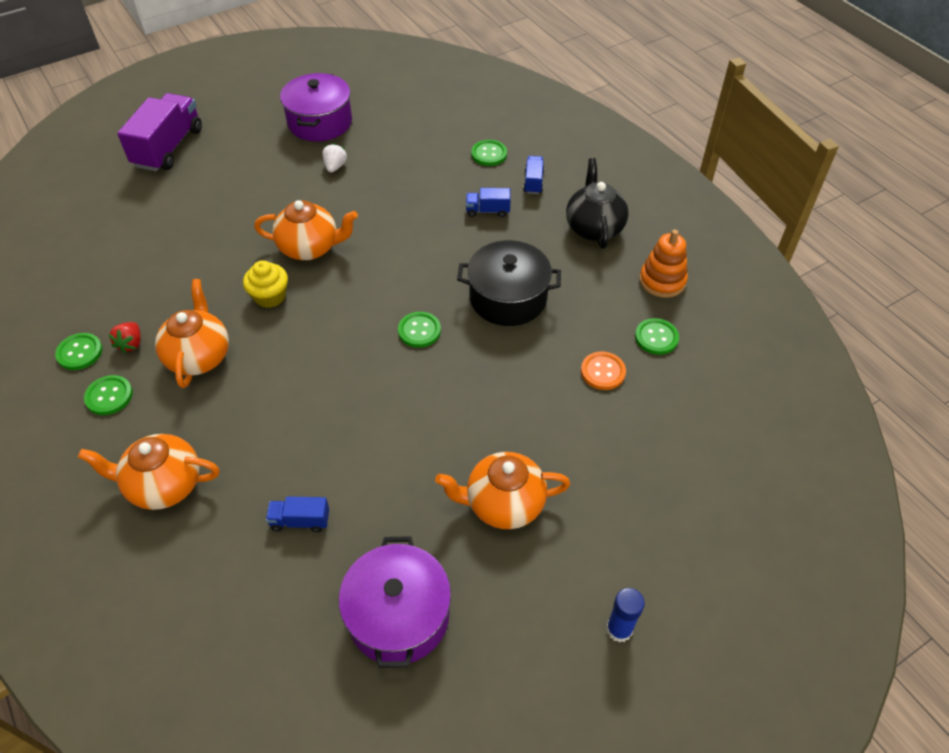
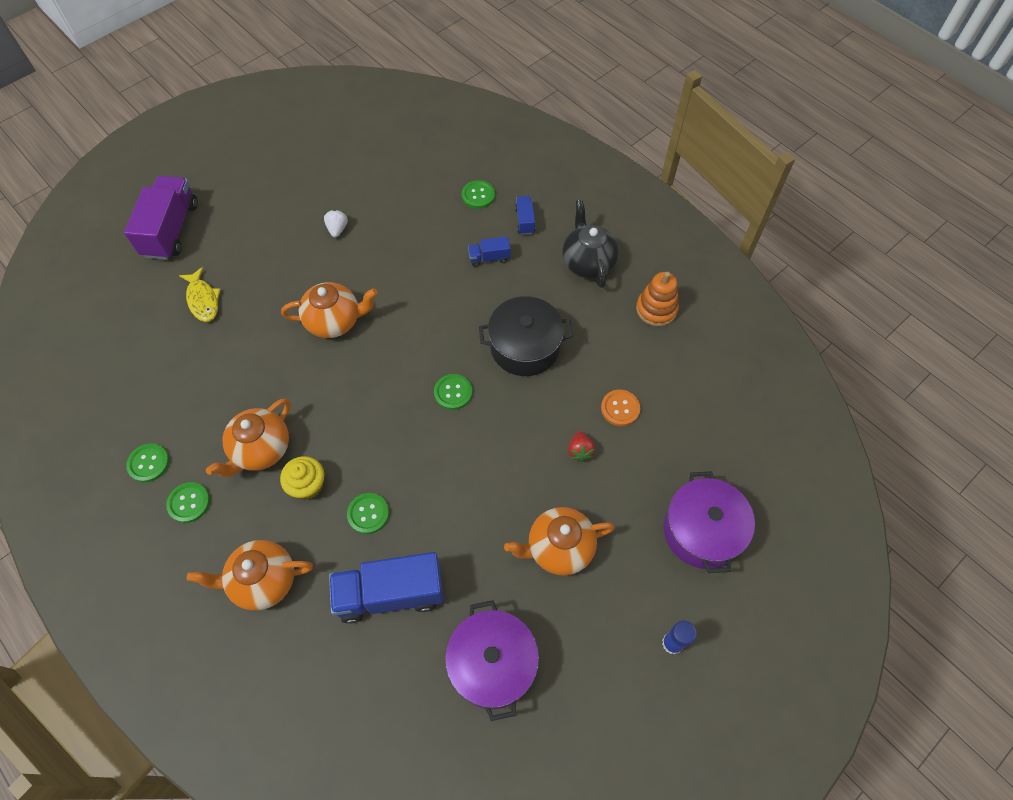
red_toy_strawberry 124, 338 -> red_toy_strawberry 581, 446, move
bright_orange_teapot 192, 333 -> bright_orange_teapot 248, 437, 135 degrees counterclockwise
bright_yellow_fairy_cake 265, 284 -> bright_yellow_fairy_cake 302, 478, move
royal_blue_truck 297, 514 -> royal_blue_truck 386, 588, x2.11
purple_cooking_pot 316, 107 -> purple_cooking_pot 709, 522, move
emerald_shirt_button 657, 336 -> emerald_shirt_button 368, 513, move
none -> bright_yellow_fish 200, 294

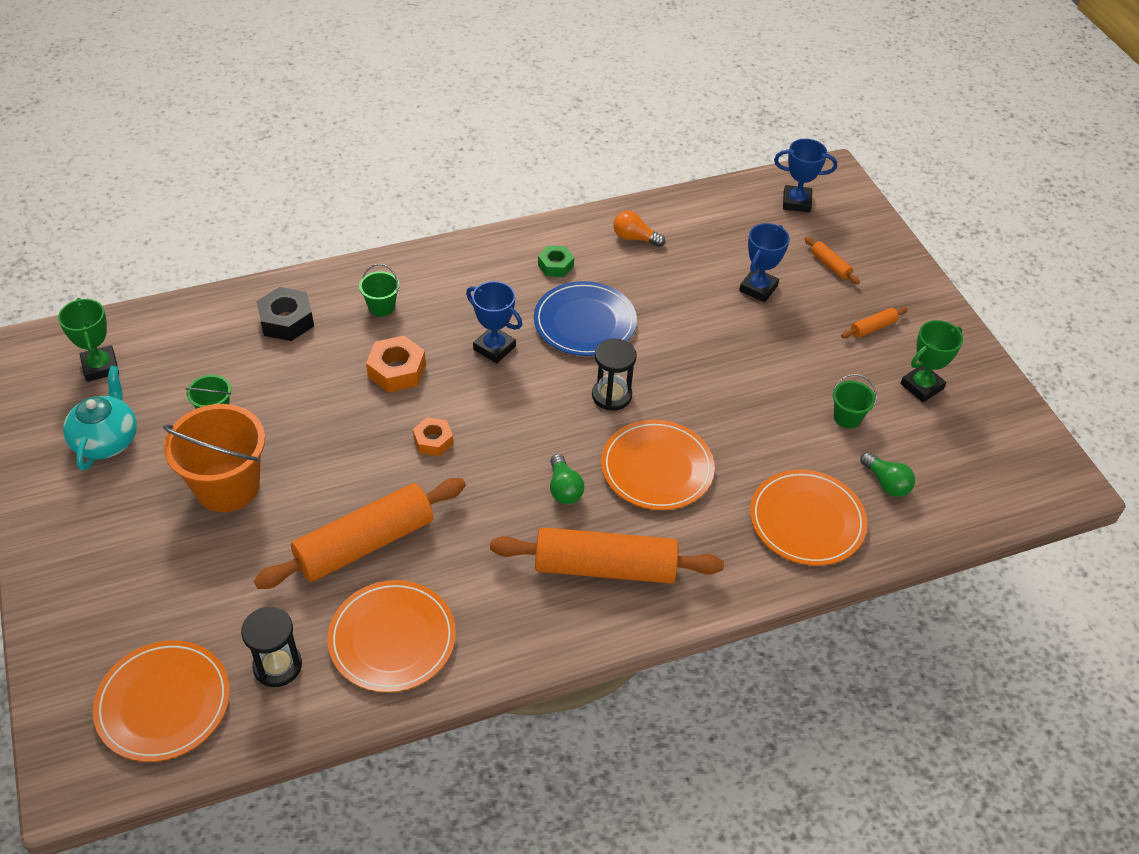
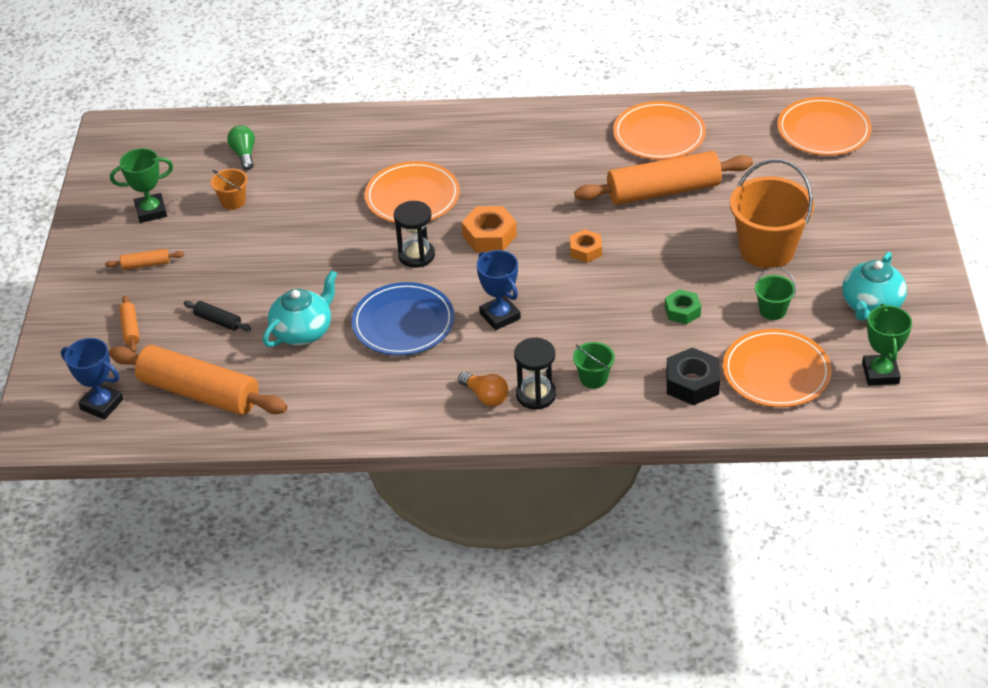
ebony_sand_timer 271, 647 -> ebony_sand_timer 535, 374, move
bright_orange_nut 396, 364 -> bright_orange_nut 489, 229, move
bright_orange_rolling_pin 607, 555 -> bright_orange_rolling_pin 198, 380, move
emerald_nut 556, 261 -> emerald_nut 683, 306, move
emerald_bulb 567, 479 -> none
bright_orange_bulb 639, 229 -> bright_orange_bulb 483, 389, move
royal_blue_award_cup 764, 262 -> ebony_rolling_pin 217, 316
bright_orange_flat_dish 808, 517 -> bright_orange_flat_dish 777, 368, move
emerald_bucket 855, 401 -> bright_orange_bucket 229, 189
none -> teal_teapot 300, 308

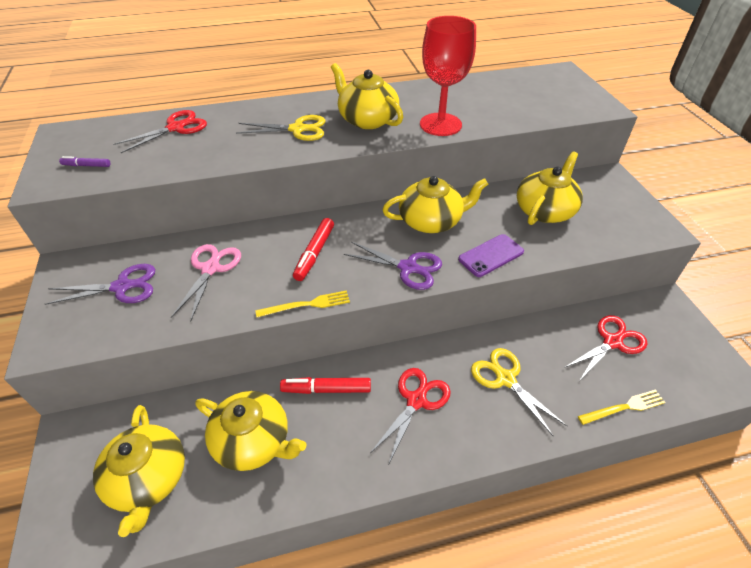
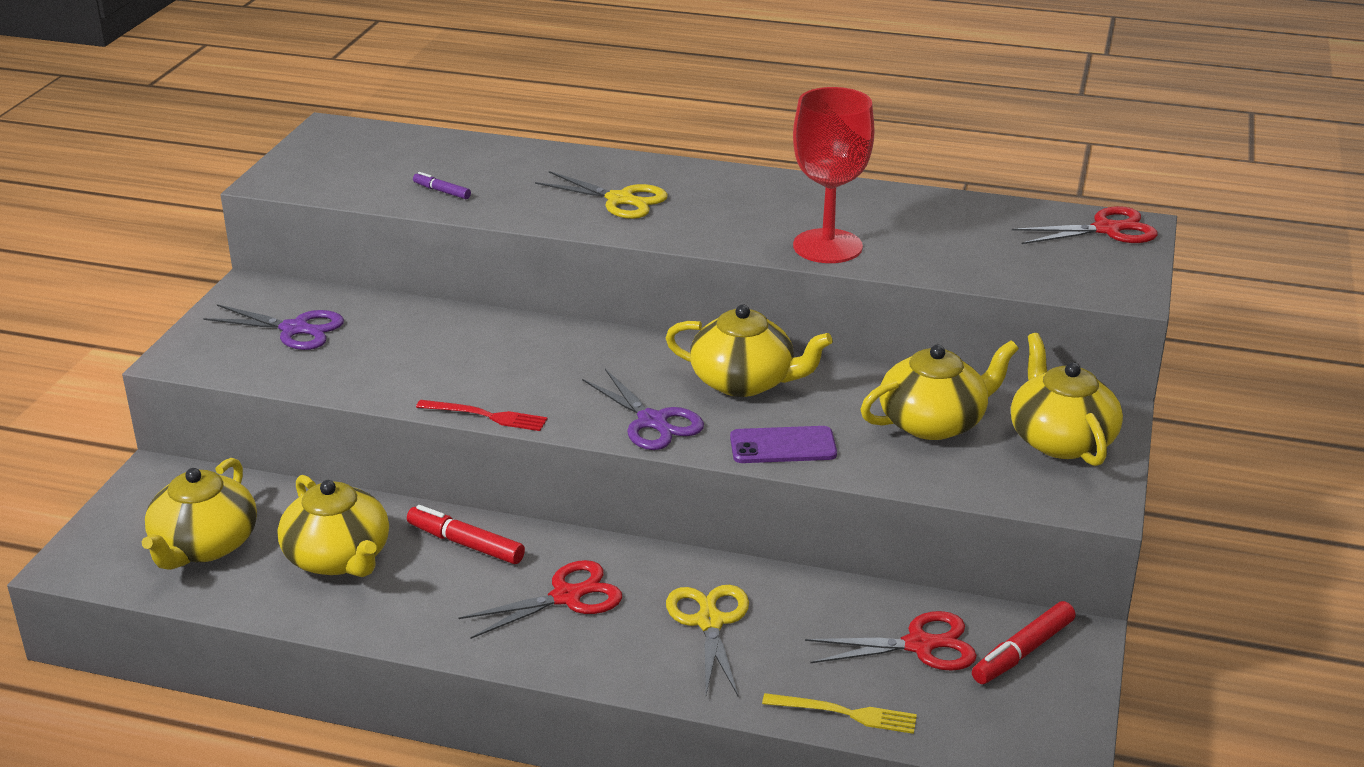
purple_felt_pen 84, 161 -> purple_felt_pen 442, 185, move
red_shears 160, 131 -> red_shears 1085, 225, move
pink_shears 206, 283 -> none
bright_yellow_dinner_fork 303, 303 -> red_dinner_fork 481, 415
red_felt_pen 313, 249 -> red_felt_pen 1024, 642, move
bright_yellow_teapot 367, 96 -> bright_yellow_teapot 1067, 399, move

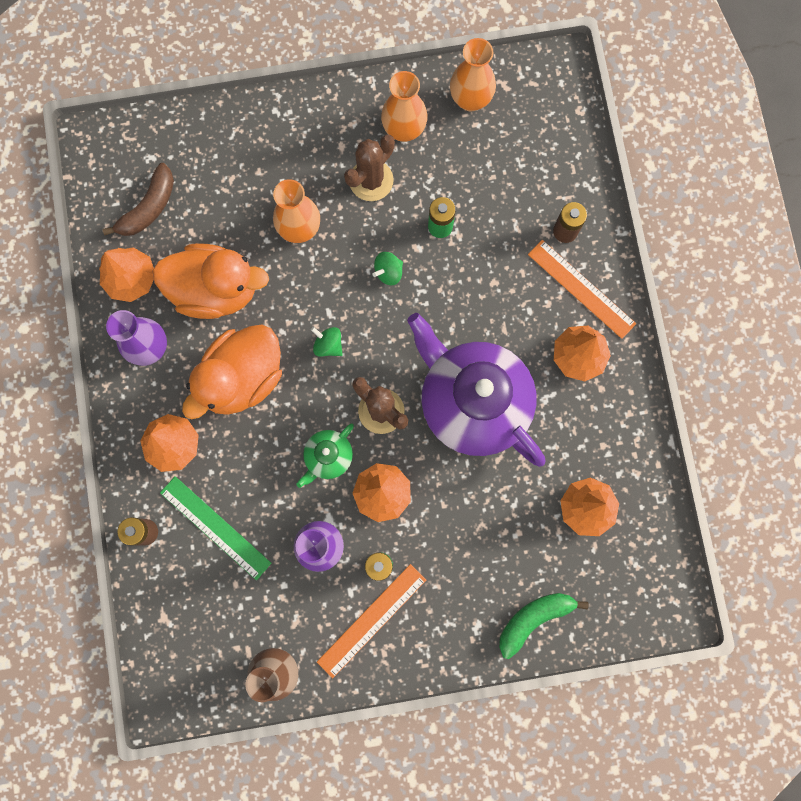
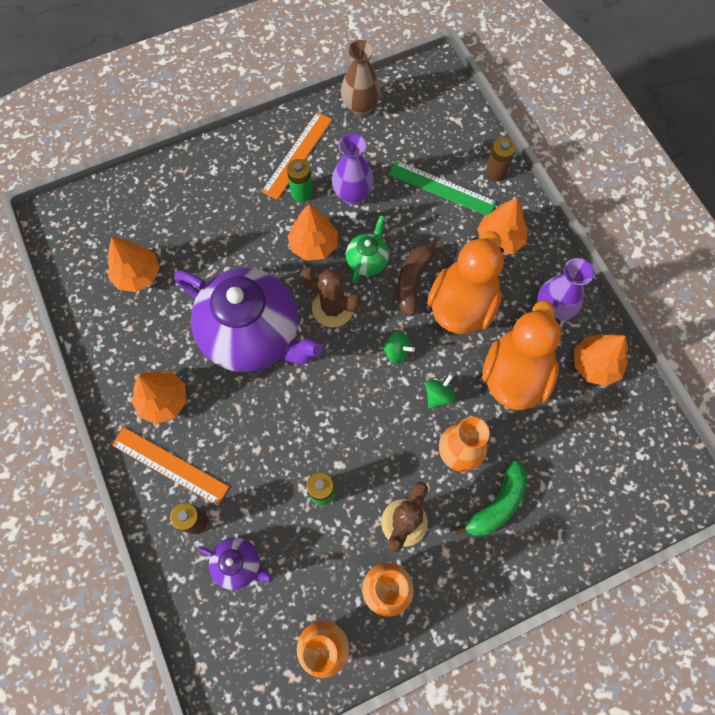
brown_banana 138, 199 -> brown_banana 420, 279, move
bright_orange_duck 210, 281 -> bright_orange_duck 521, 355, 120 degrees clockwise
emerald_toy_top 388, 268 -> emerald_toy_top 440, 391, move
emerald_banana 544, 626 -> emerald_banana 490, 498, move
none -> purple_teapot 235, 563

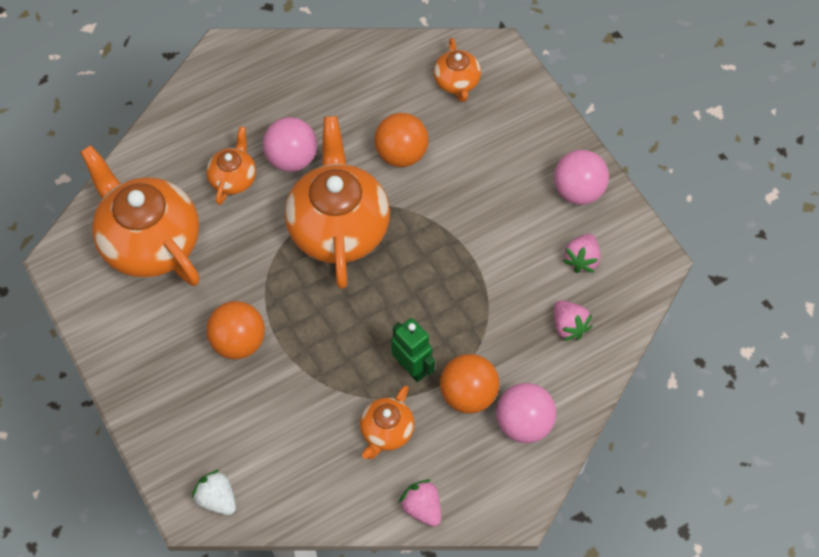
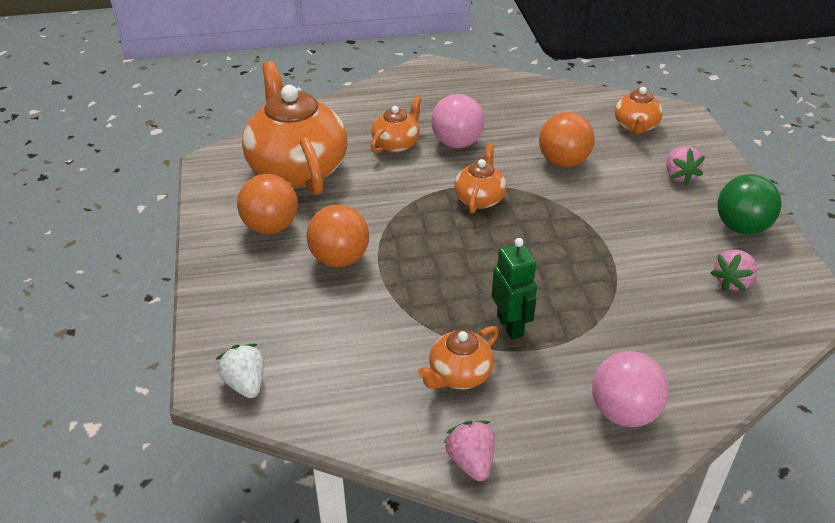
bright_orange_teapot 337, 202 -> bright_orange_teapot 480, 179, x0.49
bright_orange_sphere 469, 384 -> bright_orange_sphere 267, 204, move
pink_sphere 581, 177 -> emerald_sphere 749, 204
pink_toy_strawberry 573, 320 -> pink_toy_strawberry 685, 165, move

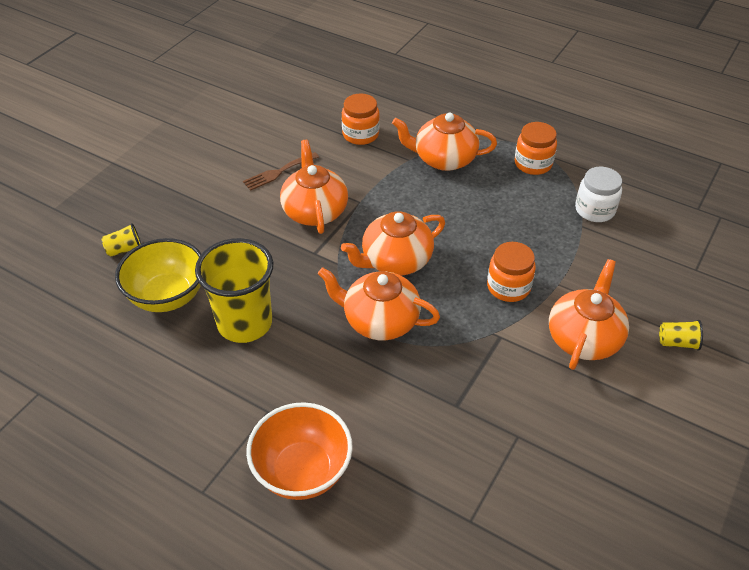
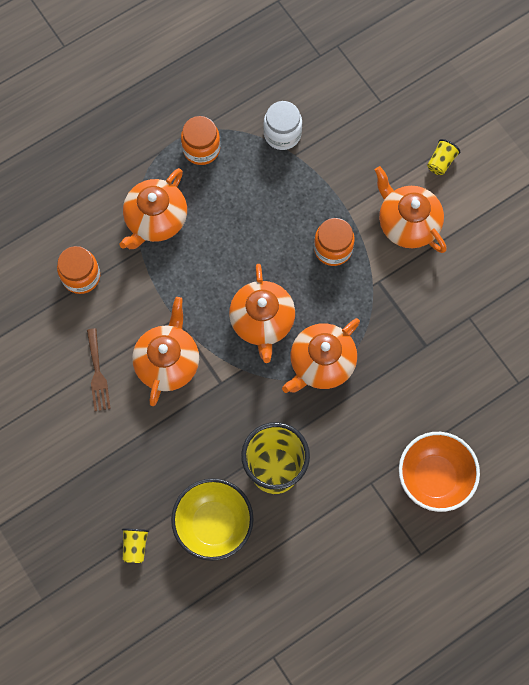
bright_orange_teapot 314, 187 -> bright_orange_teapot 165, 351, 90 degrees clockwise

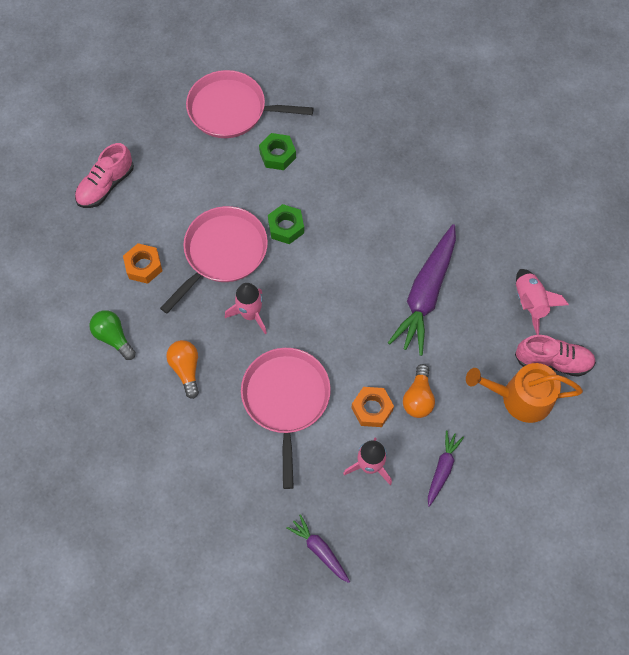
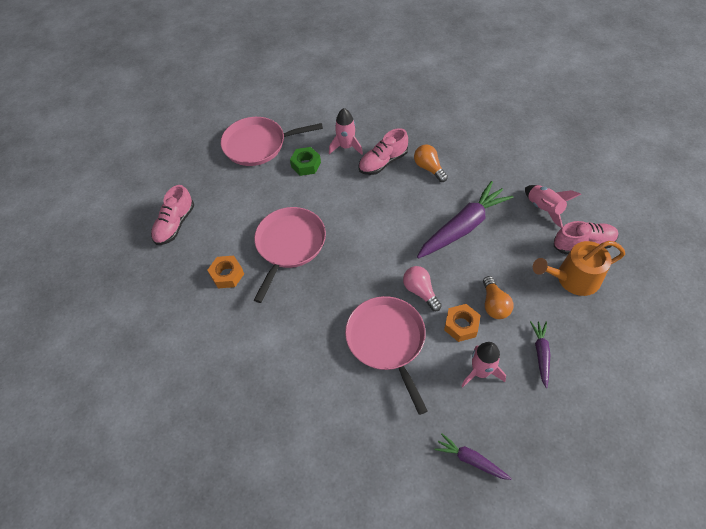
emerald_bulb 112, 335 -> none
bright_orange_bulb 182, 369 -> bright_orange_bulb 431, 163, move
pink_rocket 246, 308 -> pink_rocket 346, 131, move
emerald_nut 286, 224 -> none
purple_toy_carrot 422, 290 -> purple_toy_carrot 465, 220, 135 degrees counterclockwise
none -> pink_sneaker 383, 151
none -> pink_bulb 422, 288

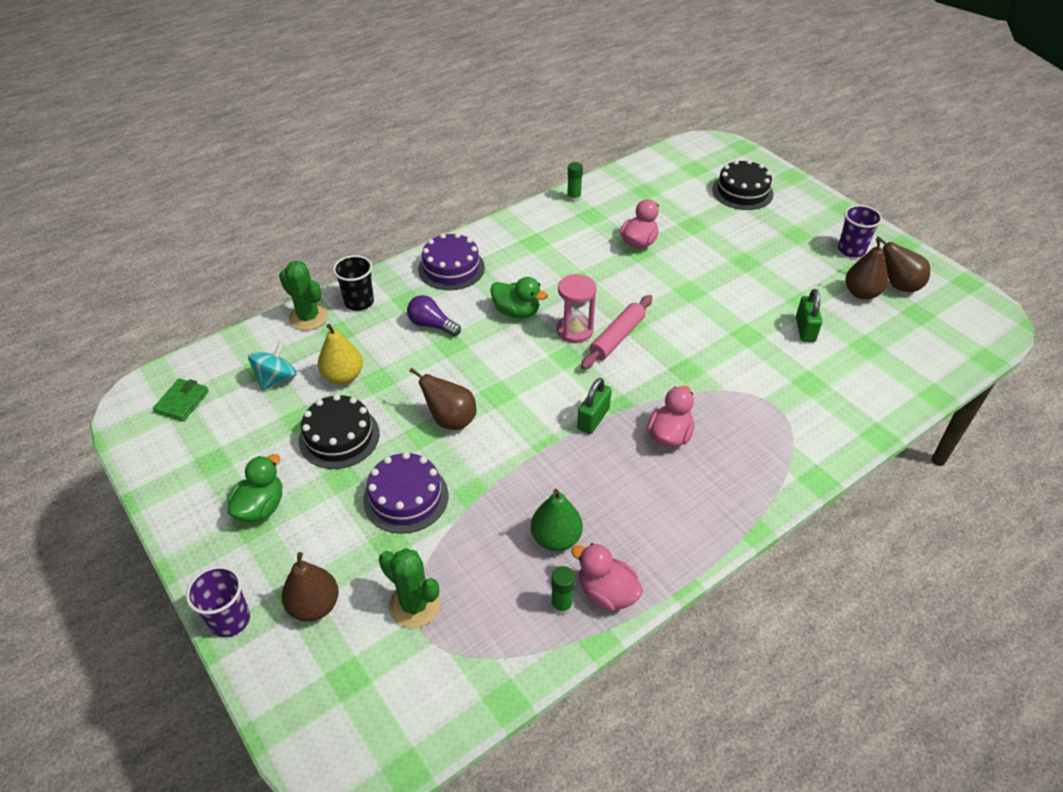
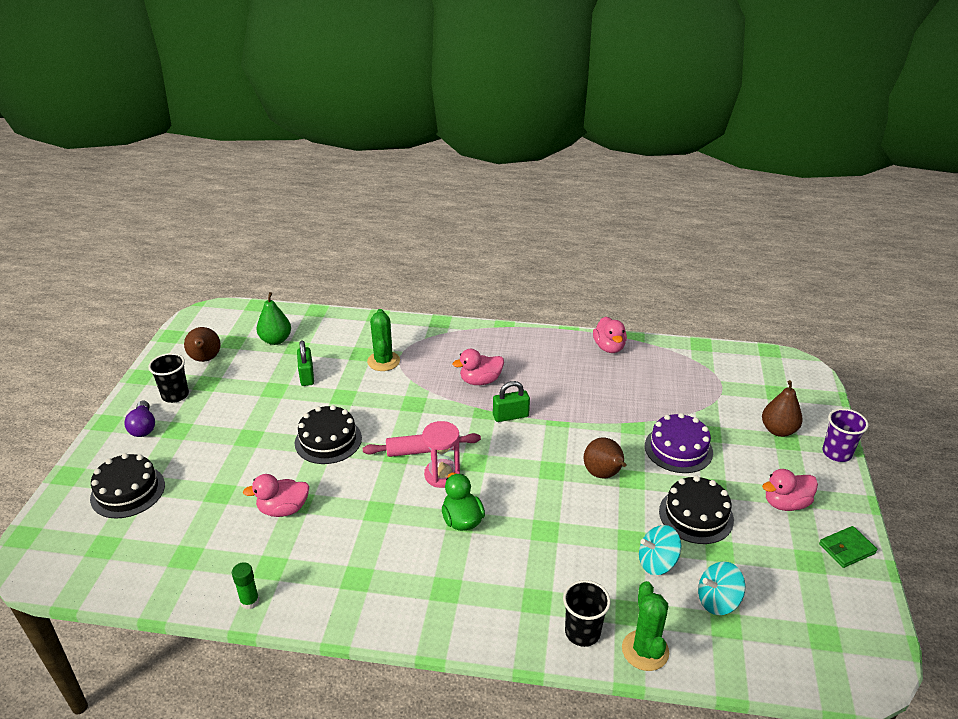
emerald_billfold 181, 399 -> emerald_billfold 848, 547, move
emerald_duck 255, 488 -> pink_duck 790, 490
bright_yellow_toy_pear 340, 354 -> teal_toy_top 660, 550
emerald_cactus 409, 588 -> emerald_cactus 383, 340, move
purple_bulb 434, 315 -> purple_bulb 139, 419, move
purple_layer_cake 451, 261 -> none
emerald_toy_pear 557, 520 -> emerald_toy_pear 274, 318, move
emerald_glue_stick 563, 590 -> none
emerald_padlock 809, 315 -> emerald_padlock 305, 363, 60 degrees counterclockwise
purple_beaker 860, 231 -> ebony_beaker 168, 378
brown_toy_pear 867, 269 -> none
none -> ebony_layer_cake 328, 434

